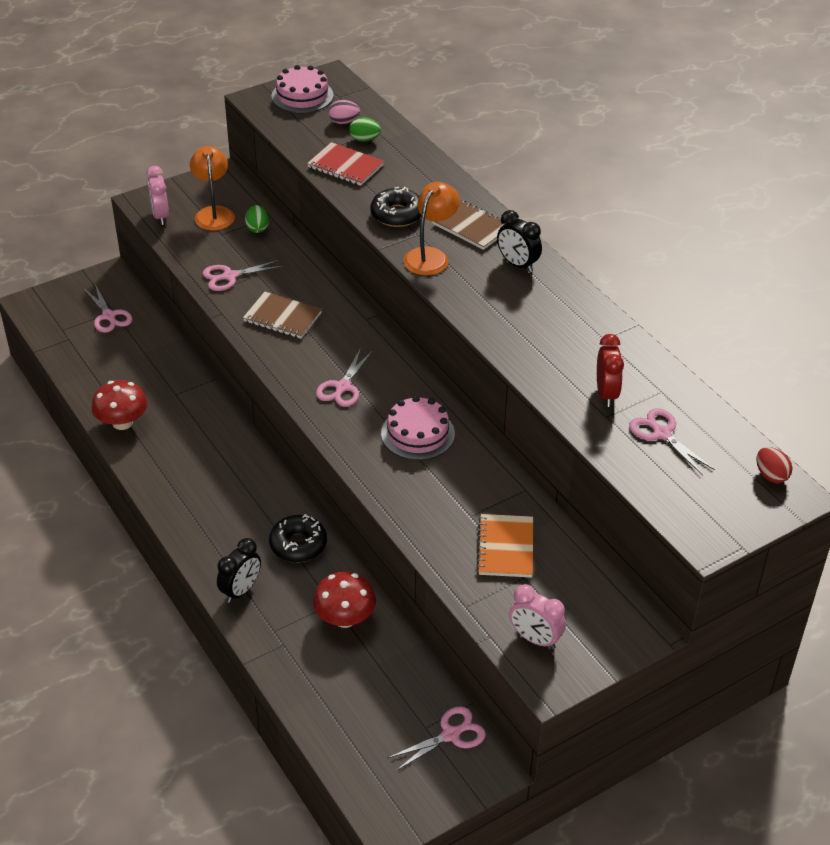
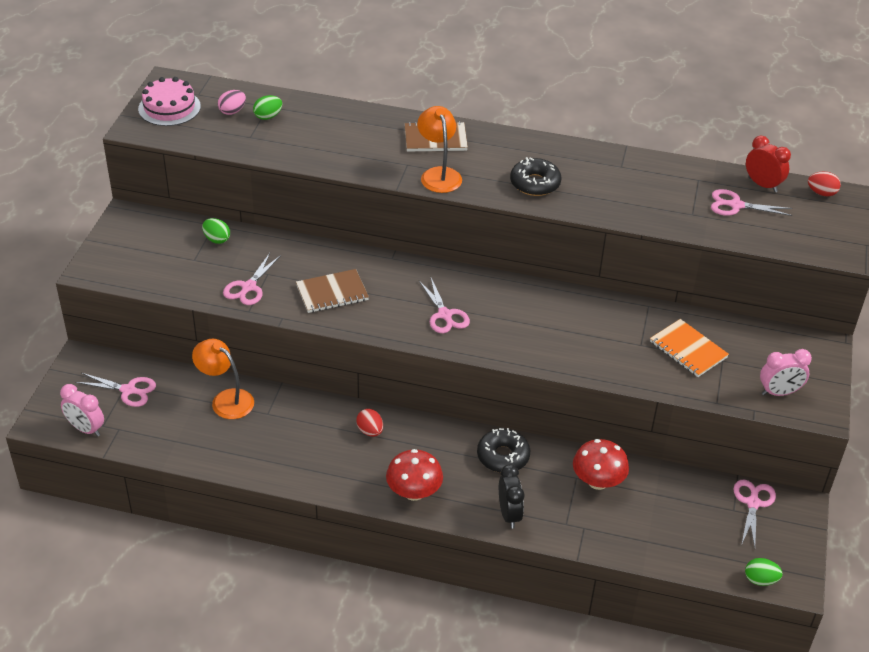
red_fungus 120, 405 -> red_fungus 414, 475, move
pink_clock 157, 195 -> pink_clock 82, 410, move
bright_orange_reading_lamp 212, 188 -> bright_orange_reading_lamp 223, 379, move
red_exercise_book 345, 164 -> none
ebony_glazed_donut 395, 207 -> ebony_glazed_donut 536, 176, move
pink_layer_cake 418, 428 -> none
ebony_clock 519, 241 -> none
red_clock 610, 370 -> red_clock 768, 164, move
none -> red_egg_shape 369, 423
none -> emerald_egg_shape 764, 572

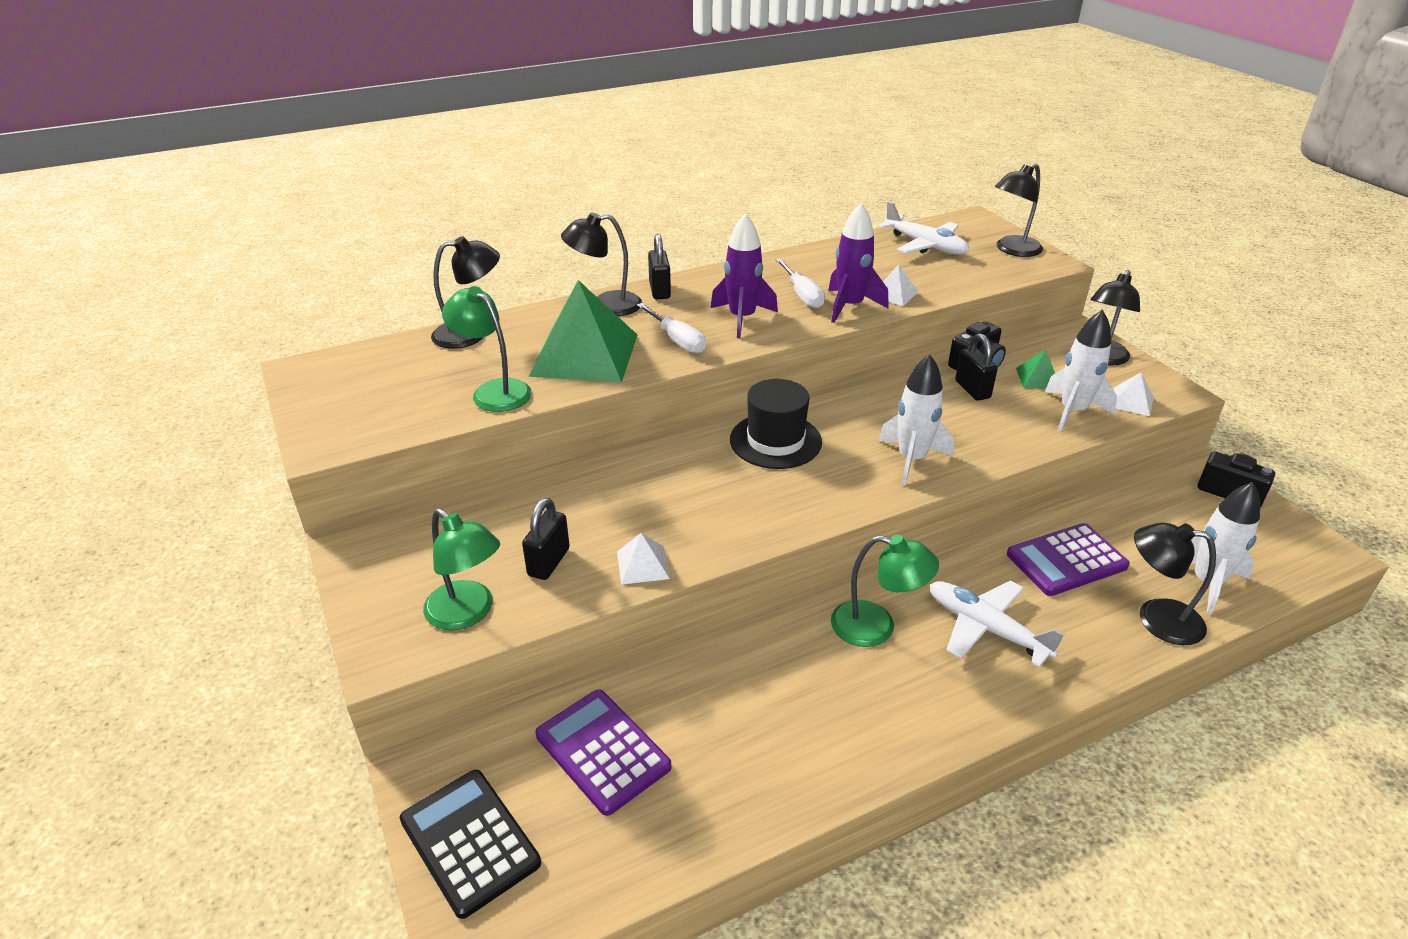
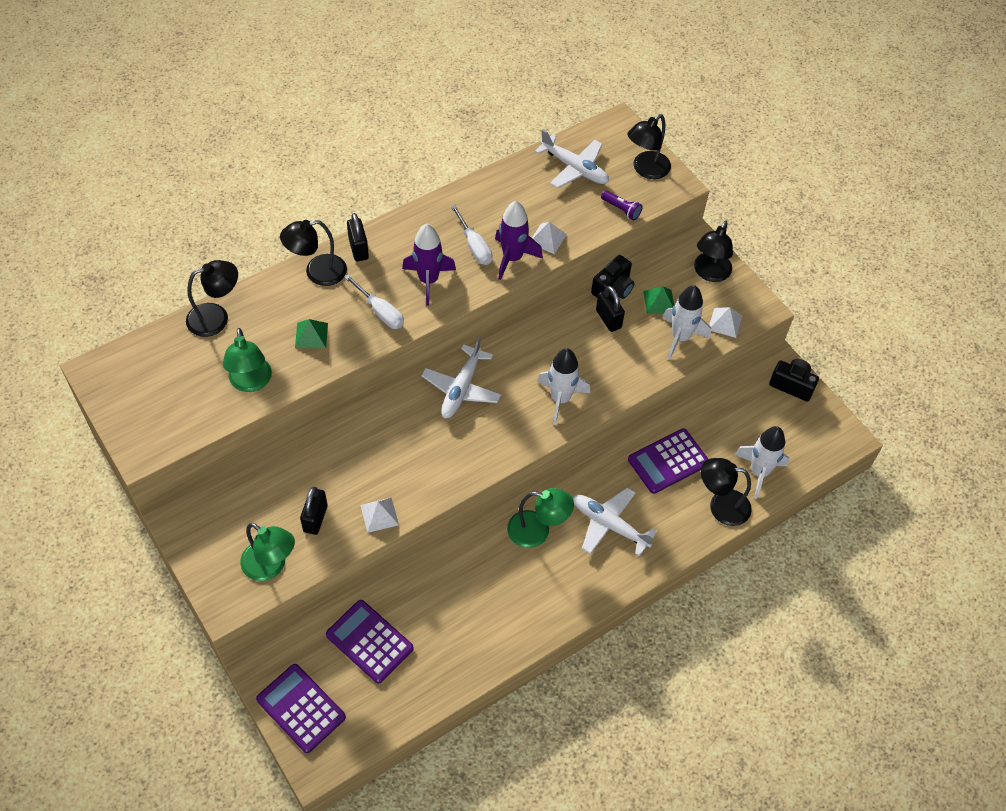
ebony_calculator 470, 844 -> purple_calculator 301, 708
emerald_reading_lamp 487, 349 -> emerald_reading_lamp 247, 360, 135 degrees counterclockwise
emerald_solid_pyramid 583, 331 -> emerald_solid_pyramid 311, 333, x0.44
ebony_tall_hat 776, 424 -> white_plane 461, 377
none -> purple_torch 622, 205

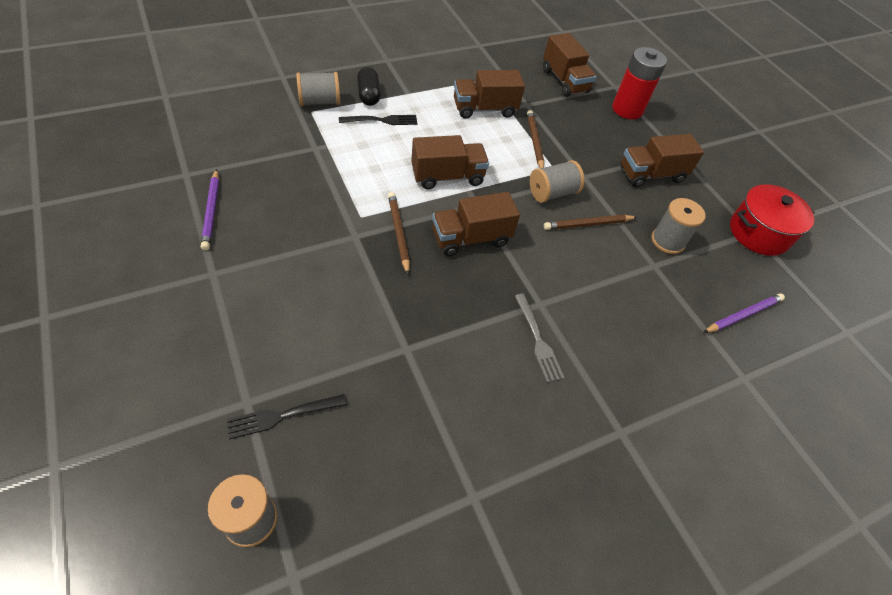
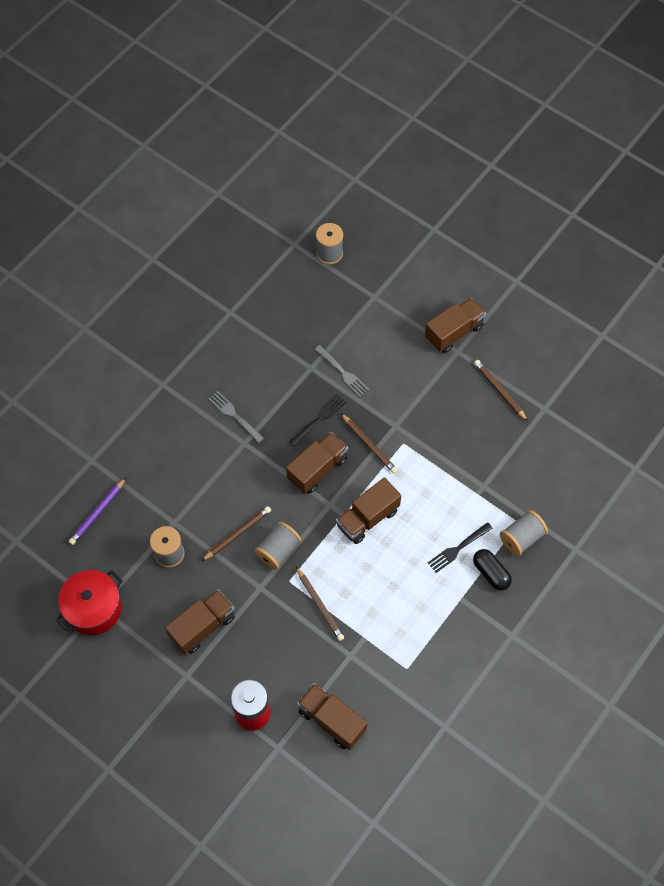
purple_lead_pencil 210, 210 -> brown_lead_pencil 501, 390
ebony_dinner_fork 287, 416 -> ebony_dinner_fork 317, 420, move
brown_truck 489, 94 -> brown_truck 455, 325, move
none -> grey_dinner_fork 342, 371

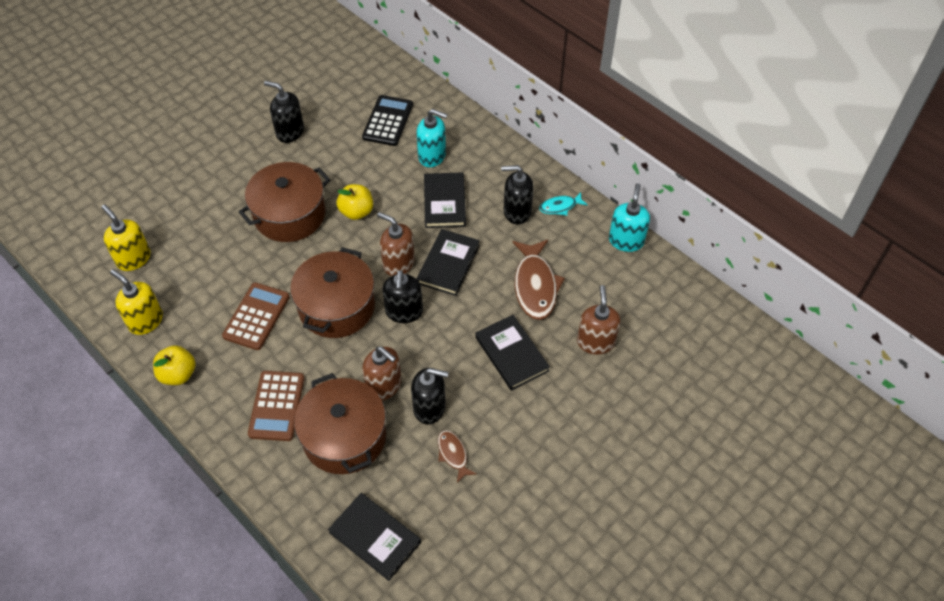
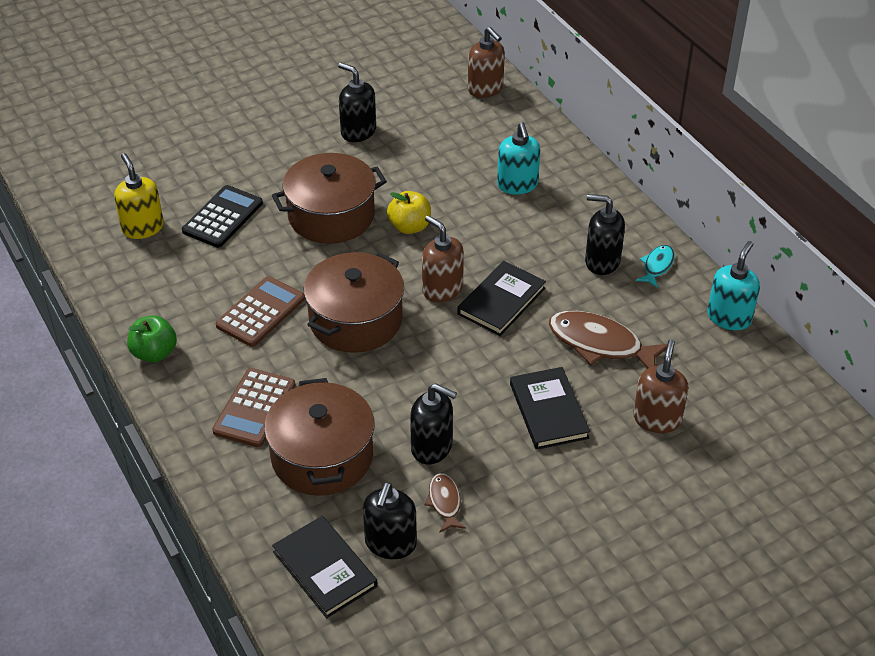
bright_yellow_soap_dispenser 136, 302 -> none
bright_yellow_apple 174, 365 -> emerald_apple 152, 339
ebony_calculator 387, 120 -> ebony_calculator 222, 216, move
brown_soap_dispenser 381, 373 -> brown_soap_dispenser 486, 62, move
ebony_soap_dispenser 402, 296 -> ebony_soap_dispenser 390, 520, move
teal_soap_dispenser 432, 138 -> teal_soap_dispenser 518, 158, 45 degrees clockwise
ebony_hardcover 445, 200 -> none
brown_fish 538, 280 -> brown_fish 608, 340, 105 degrees clockwise
teal_fish 563, 204 -> teal_fish 655, 266, 120 degrees clockwise

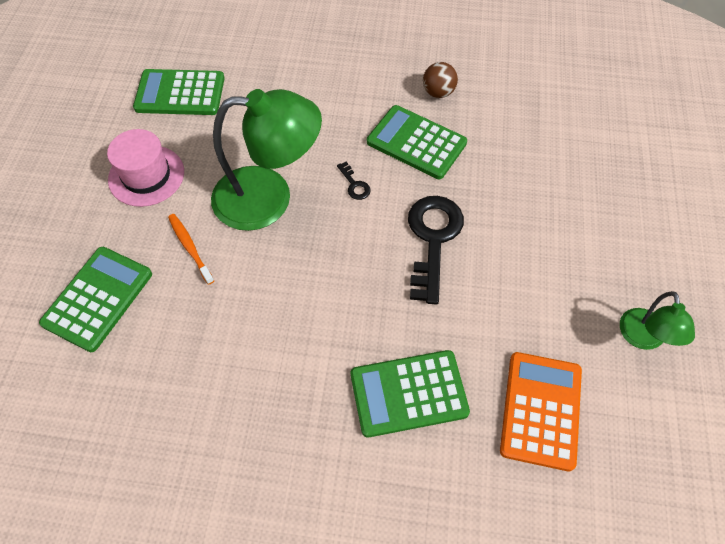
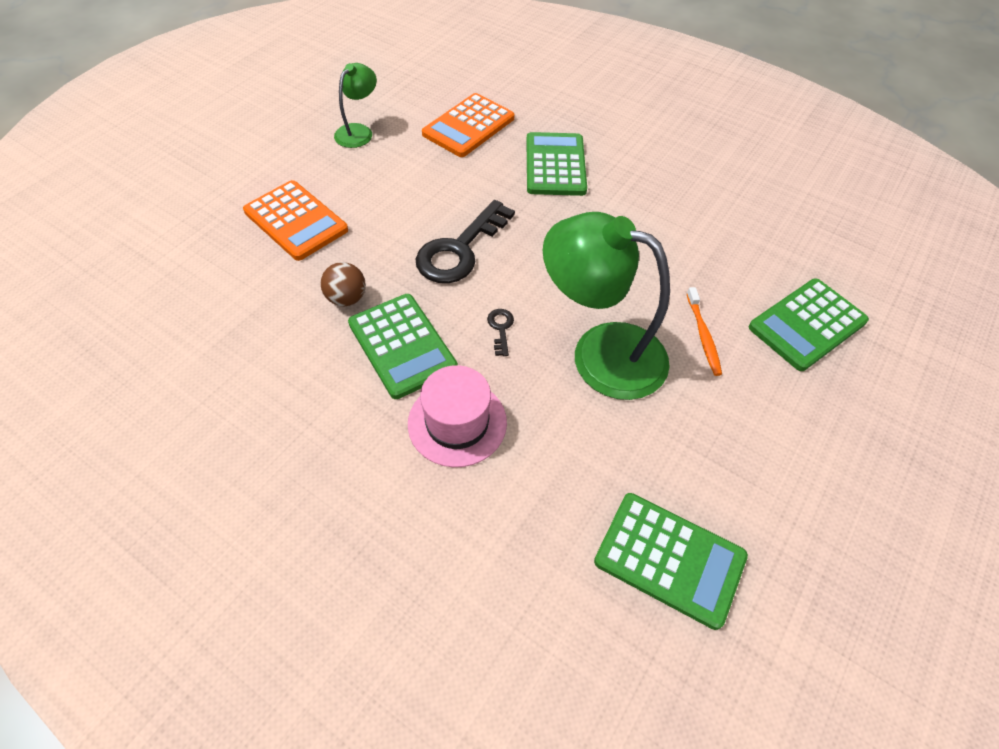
pink_tall_hat 145, 168 -> pink_tall_hat 457, 416, move
emerald_calculator 410, 394 -> emerald_calculator 556, 164, 105 degrees counterclockwise
brown_sphere 440, 80 -> brown_sphere 343, 284, move
none -> bright_orange_calculator 295, 220

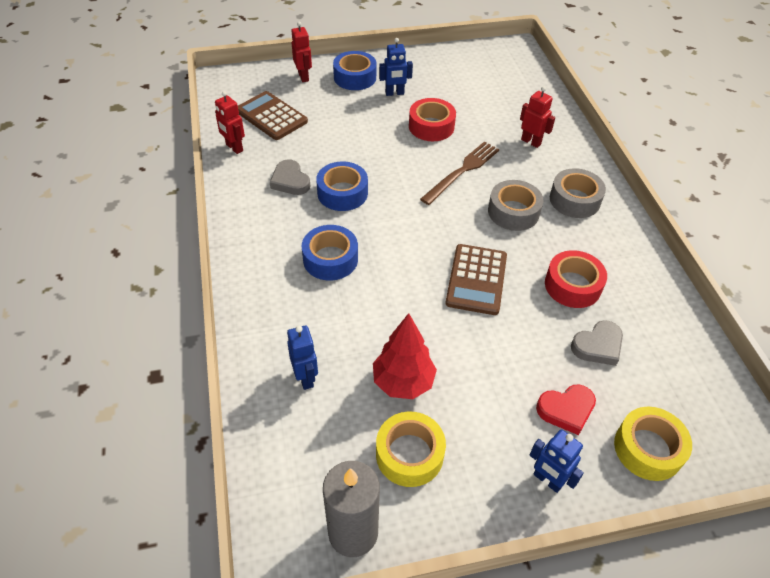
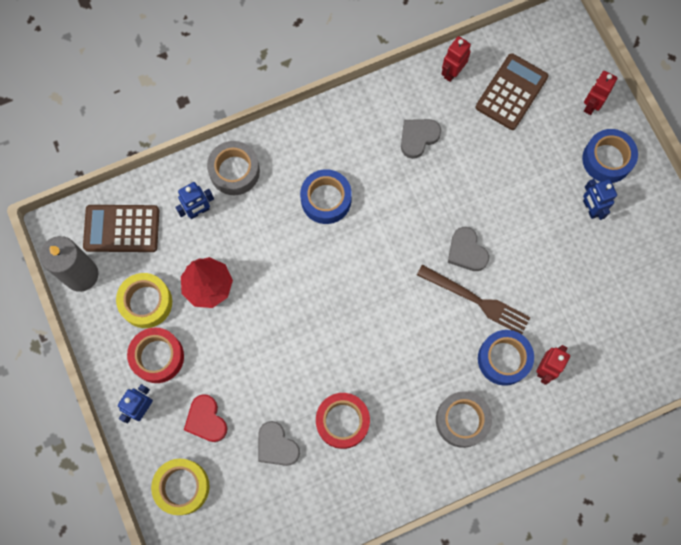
red_robot 302, 52 -> red_robot 600, 93, 150 degrees clockwise
royal_blue_sticky_tape 342, 186 -> royal_blue_sticky_tape 506, 358, move
red_sticky_tape 432, 119 -> red_sticky_tape 155, 355, move
brown_calculator 476, 279 -> brown_calculator 121, 228, move
grey_sticky_tape 515, 205 -> grey_sticky_tape 233, 168, move
none -> grey_heart_shape 468, 249

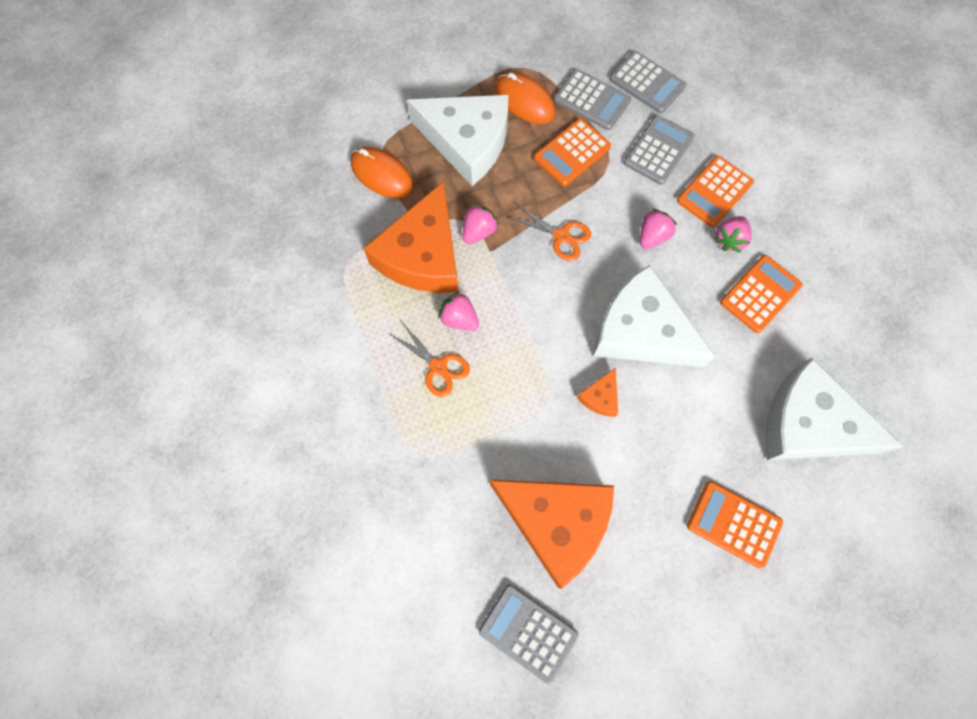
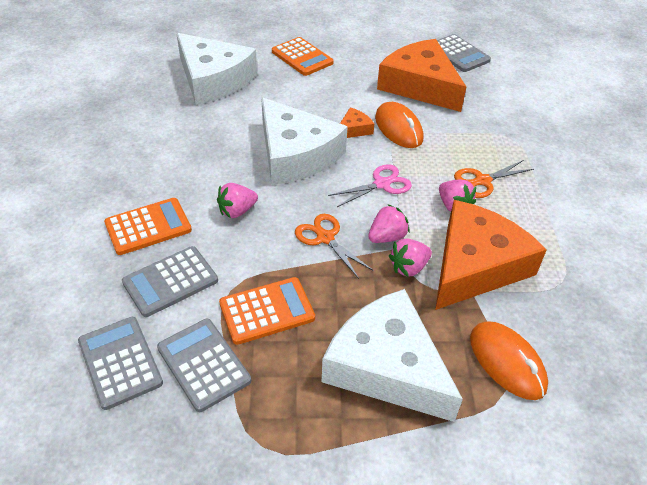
bright_orange_shears 429, 359 -> bright_orange_shears 494, 179, 90 degrees counterclockwise
bright_orange_mouse 525, 98 -> bright_orange_mouse 399, 125, move
pink_toy_strawberry 733, 234 -> pink_toy_strawberry 389, 223, move
bright_orange_calculator 761, 294 -> none
none -> pink_shears 370, 185

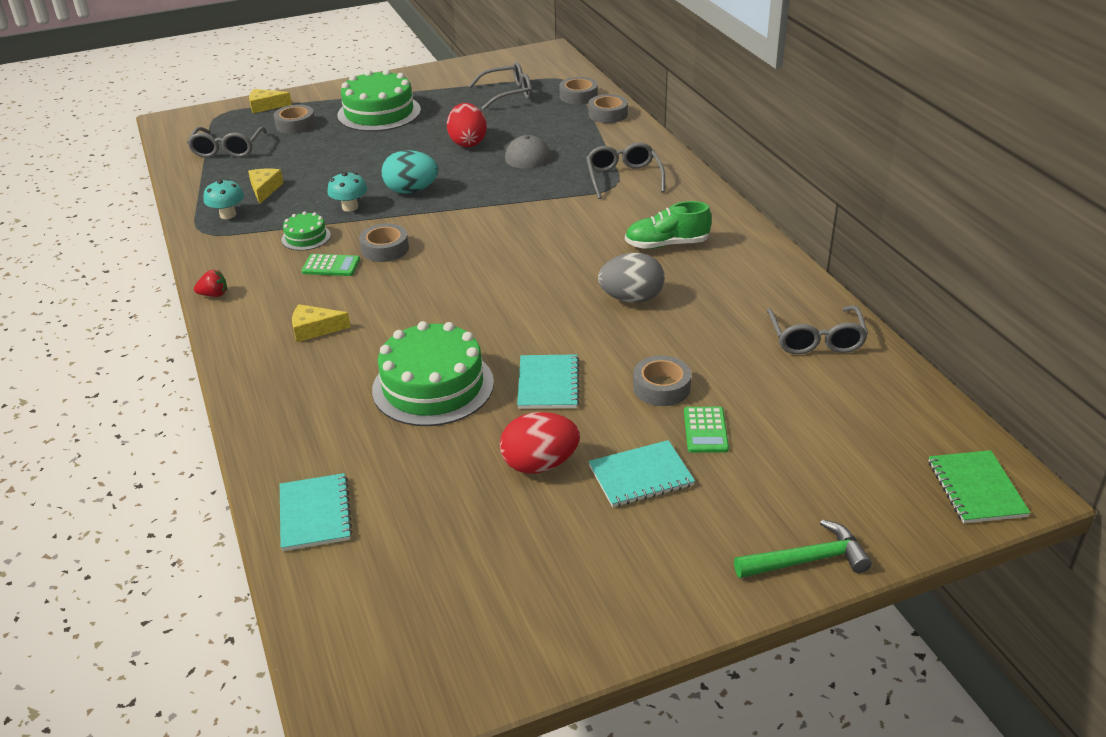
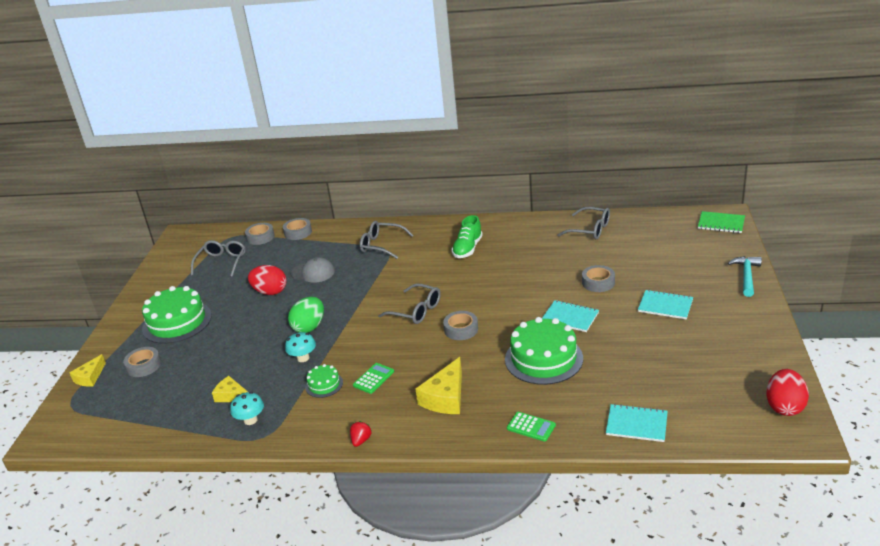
grey_spectacles 227, 142 -> grey_spectacles 409, 303, move
bright_yellow_cheese_wedge 321, 323 -> bright_yellow_cheese_wedge 439, 385, x1.60
grey_sticky_tape 384, 243 -> grey_sticky_tape 460, 325, move
teal_egg_shape 409, 172 -> emerald_egg_shape 306, 315
red_egg_shape 540, 443 -> red_egg_shape 787, 392, move
teal_exercise_book 641, 473 -> teal_exercise_book 665, 304, 75 degrees counterclockwise
grey_egg_shape 631, 278 -> none
emerald_calculator 706, 430 -> emerald_calculator 531, 427, move
emerald_claw_hammer 803, 549 -> teal_claw_hammer 745, 276

